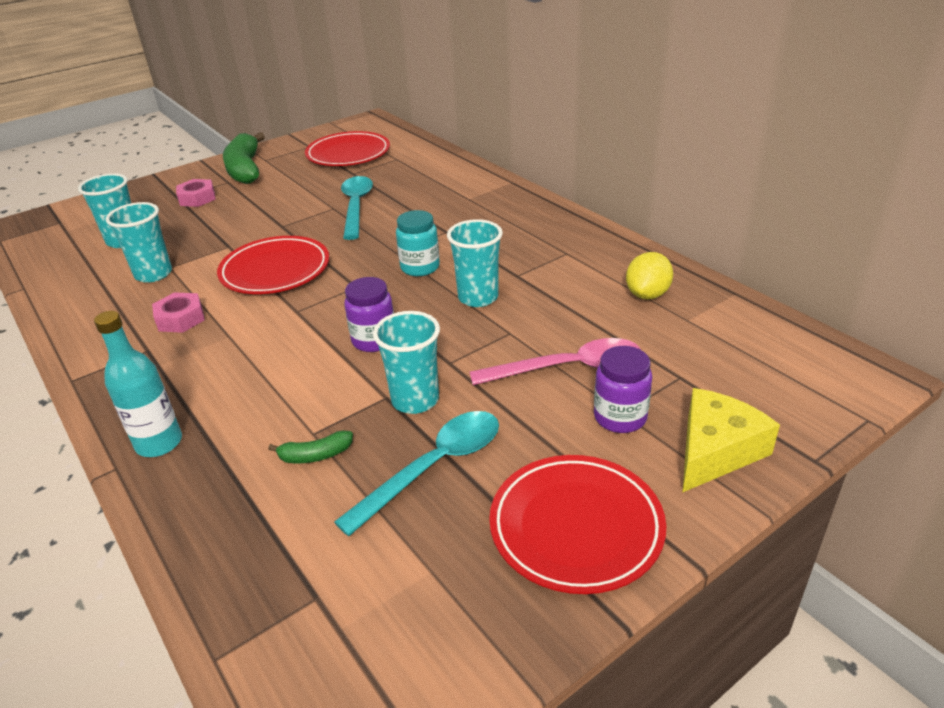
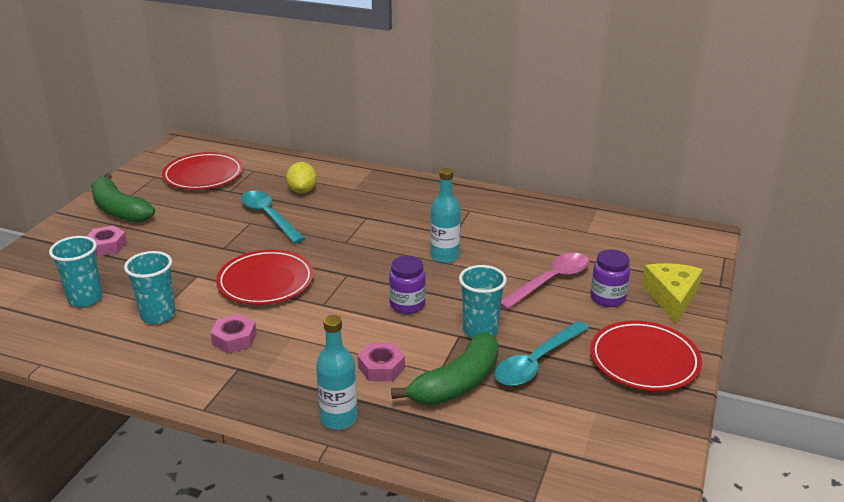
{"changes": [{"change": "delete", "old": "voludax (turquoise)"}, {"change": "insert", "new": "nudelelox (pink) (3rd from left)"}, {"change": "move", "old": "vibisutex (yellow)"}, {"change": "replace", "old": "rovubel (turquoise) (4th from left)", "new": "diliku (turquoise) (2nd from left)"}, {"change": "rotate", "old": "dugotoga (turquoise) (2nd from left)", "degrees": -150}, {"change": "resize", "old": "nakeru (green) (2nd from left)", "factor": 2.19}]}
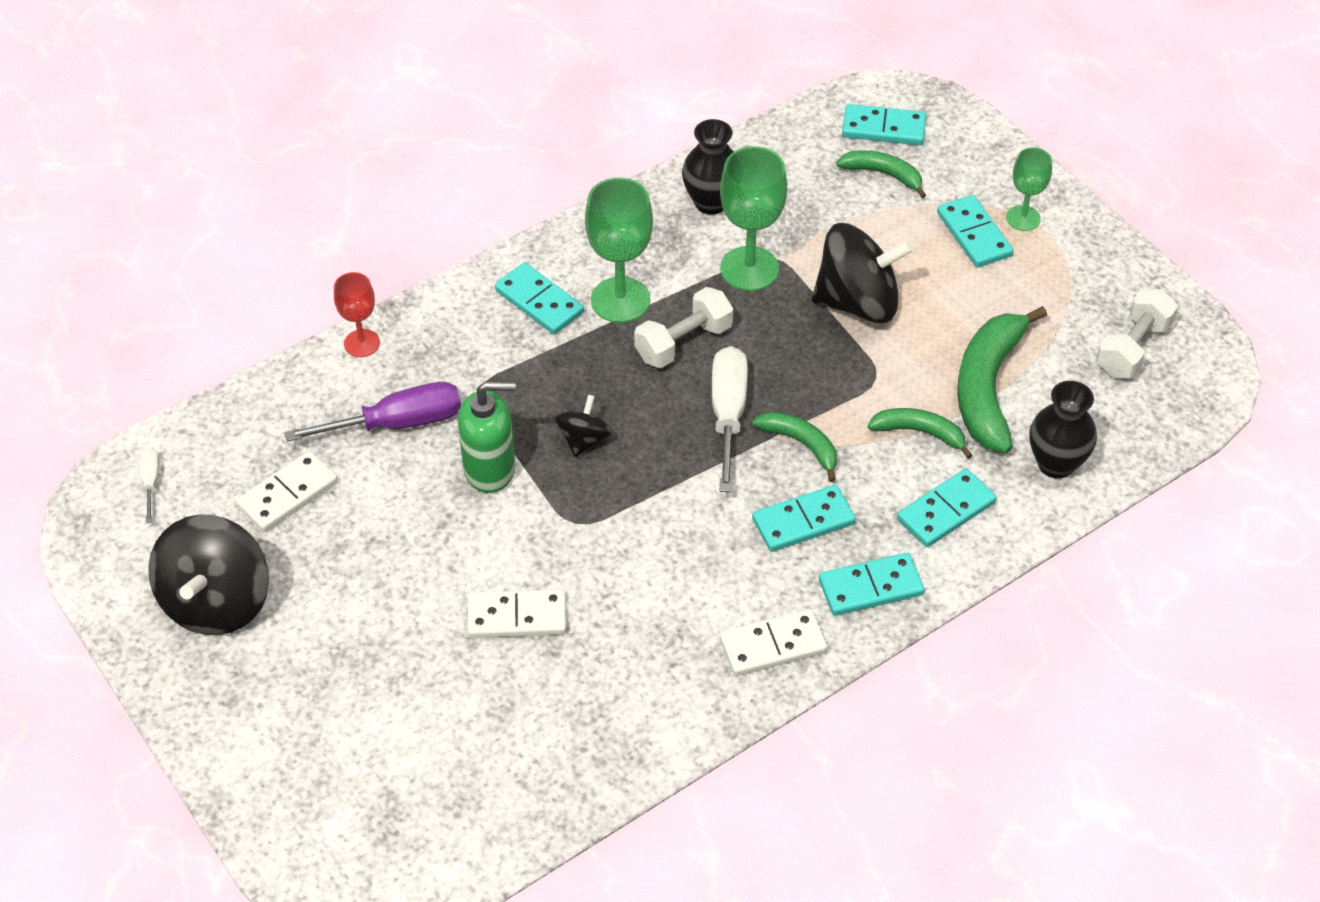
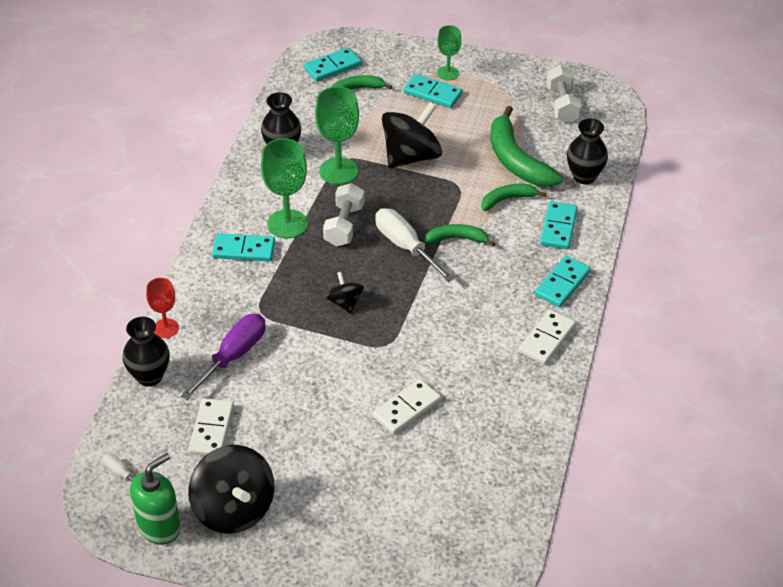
{"changes": [{"change": "delete", "old": "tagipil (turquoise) (2nd from left)"}, {"change": "insert", "new": "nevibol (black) (1st from left)"}, {"change": "move", "old": "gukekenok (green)"}]}
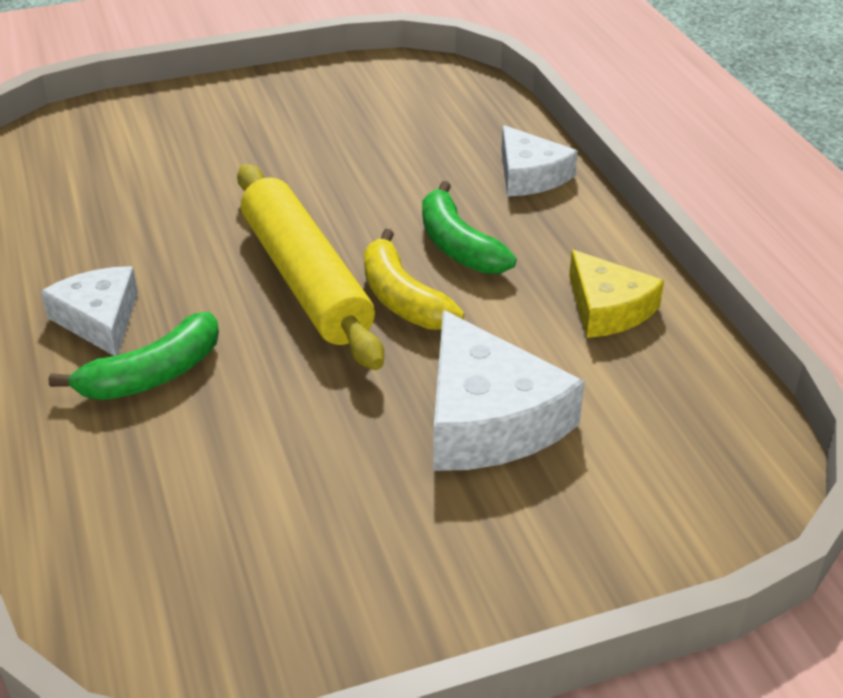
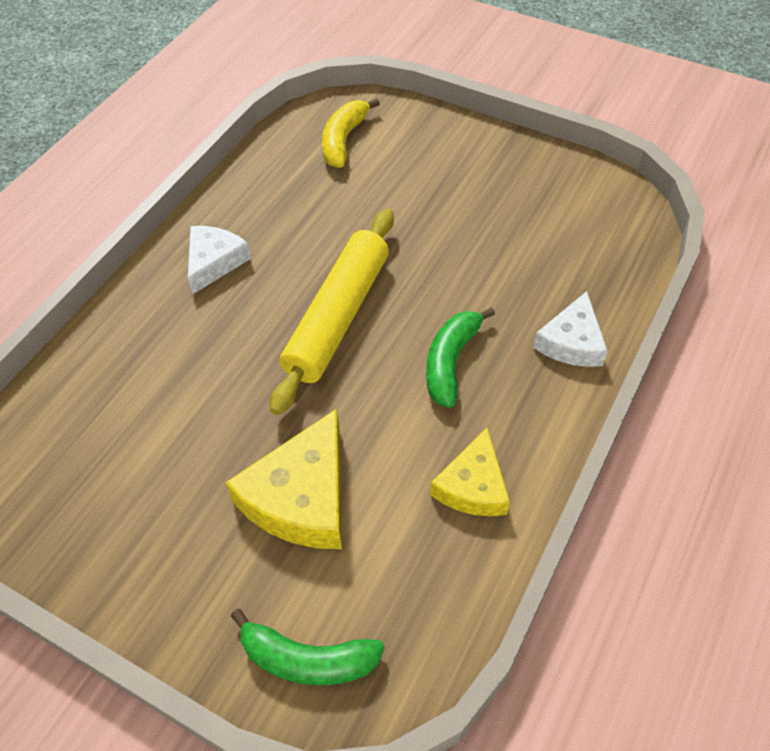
{"changes": [{"change": "move", "old": "nakeru (green) (1st from left)"}, {"change": "move", "old": "nakeru (yellow)"}, {"change": "recolor", "old": "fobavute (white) (2nd from left)", "new": "fobavute (yellow) (1st from left)"}]}
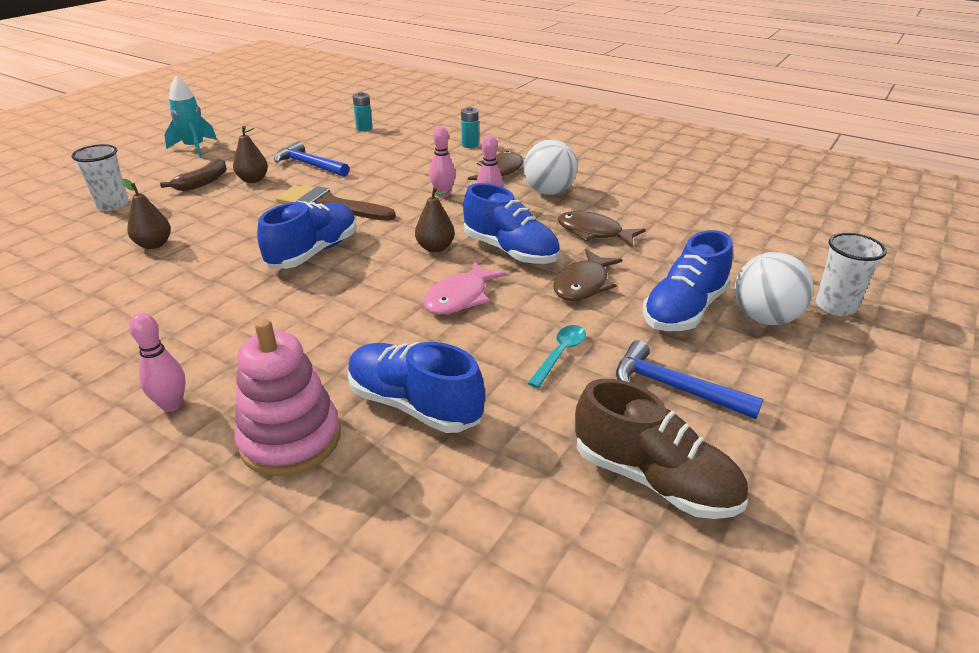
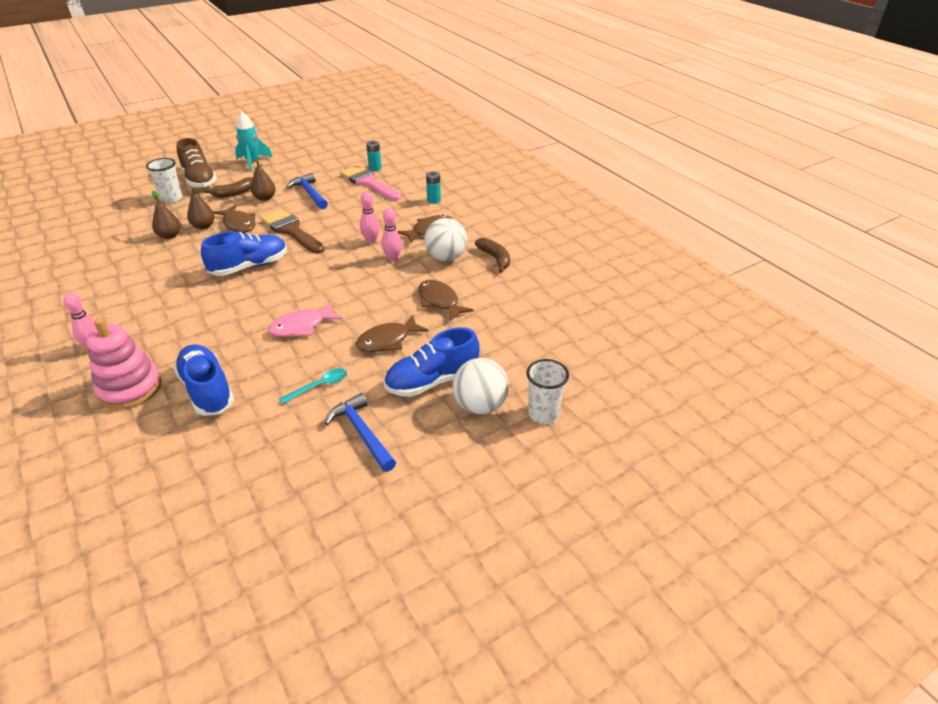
{"changes": [{"change": "delete", "old": "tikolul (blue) (3rd from left)"}, {"change": "insert", "new": "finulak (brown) (1st from left)"}, {"change": "insert", "new": "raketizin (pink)"}, {"change": "insert", "new": "nakeru (brown) (2nd from left)"}, {"change": "move", "old": "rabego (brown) (3rd from left in the first image)", "new": "rabego (brown) (2nd from left)"}, {"change": "move", "old": "tikolul (brown)"}]}
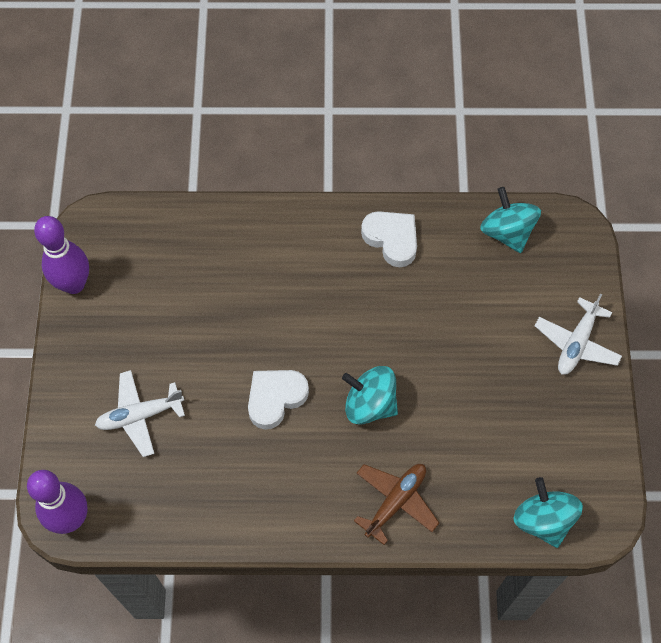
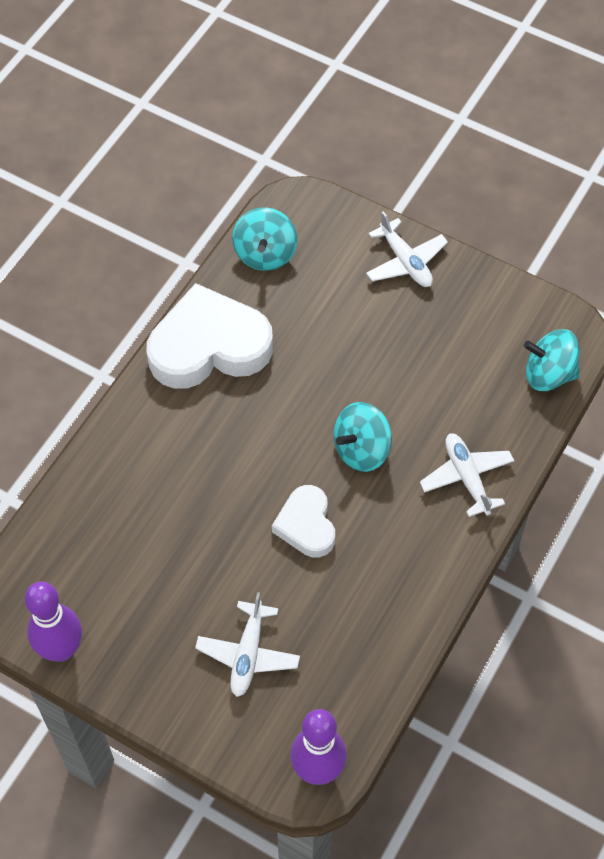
{"changes": [{"change": "recolor", "old": "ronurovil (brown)", "new": "ronurovil (white) (3rd from left)"}, {"change": "rotate", "old": "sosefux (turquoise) (2nd from left in the first image)", "degrees": -90}, {"change": "resize", "old": "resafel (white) (2nd from left in the first image)", "factor": 1.82}]}
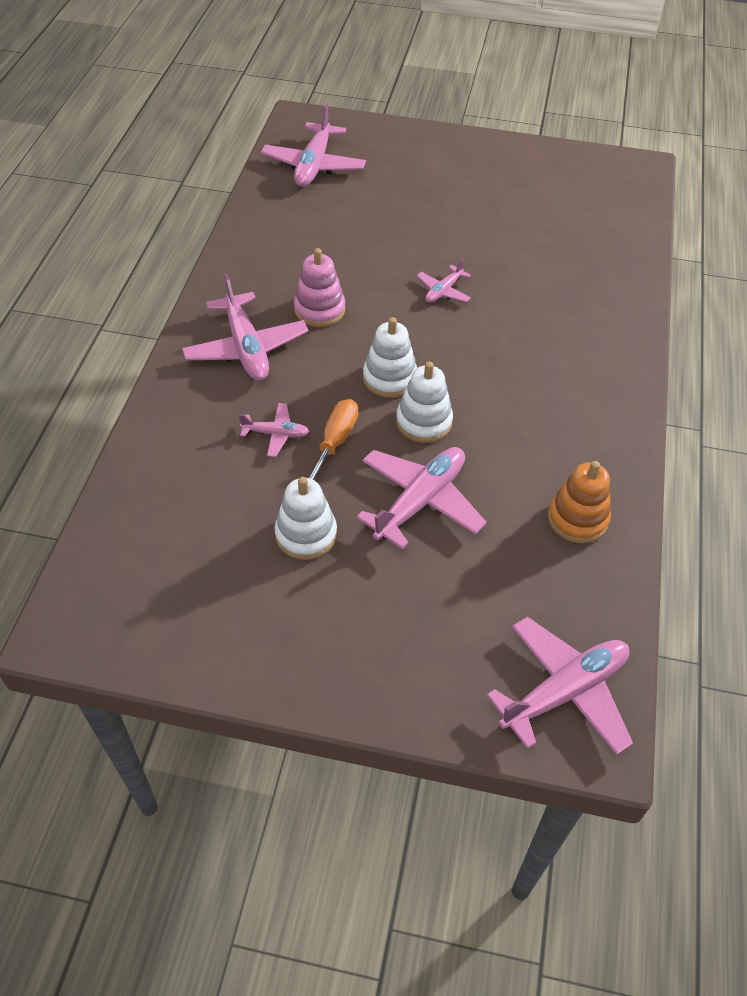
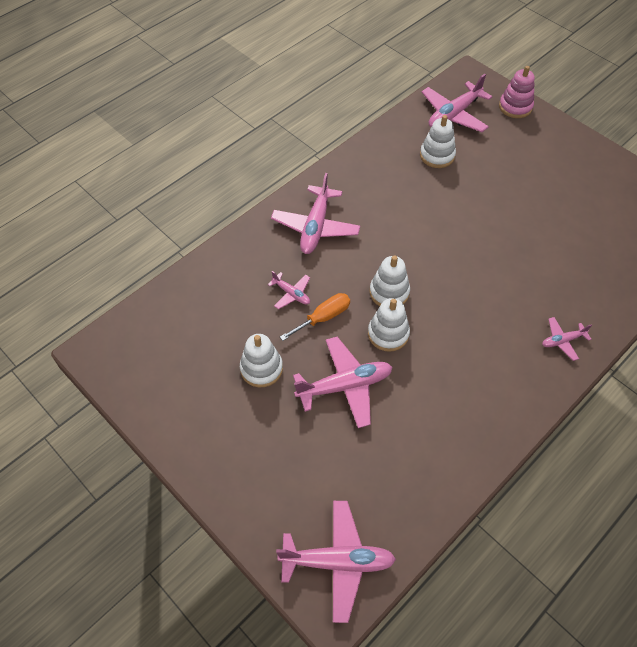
{"changes": [{"change": "delete", "old": "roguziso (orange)"}, {"change": "insert", "new": "roguziso (white) (4th from left)"}, {"change": "move", "old": "roguziso (pink)"}, {"change": "move", "old": "ronurovil (pink) (5th from left in the first image)", "new": "ronurovil (pink) (6th from left)"}]}
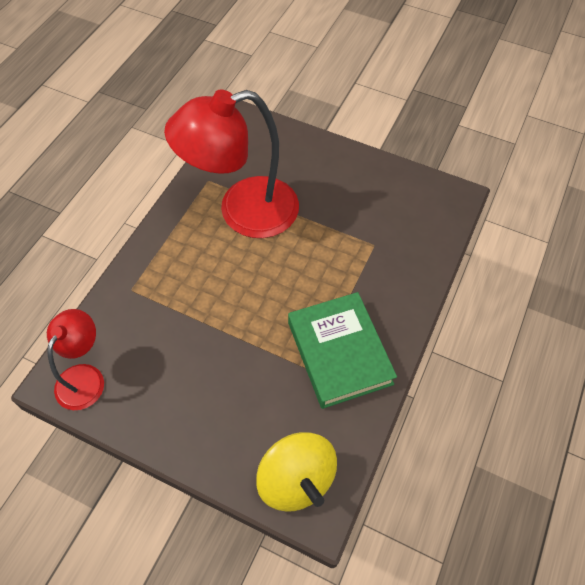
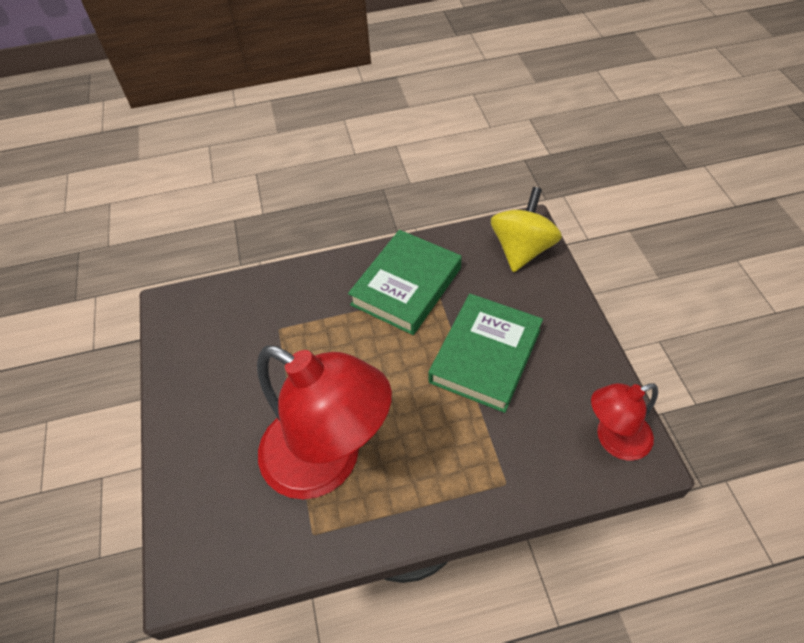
{"changes": [{"change": "insert", "new": "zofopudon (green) (2nd from left)"}]}
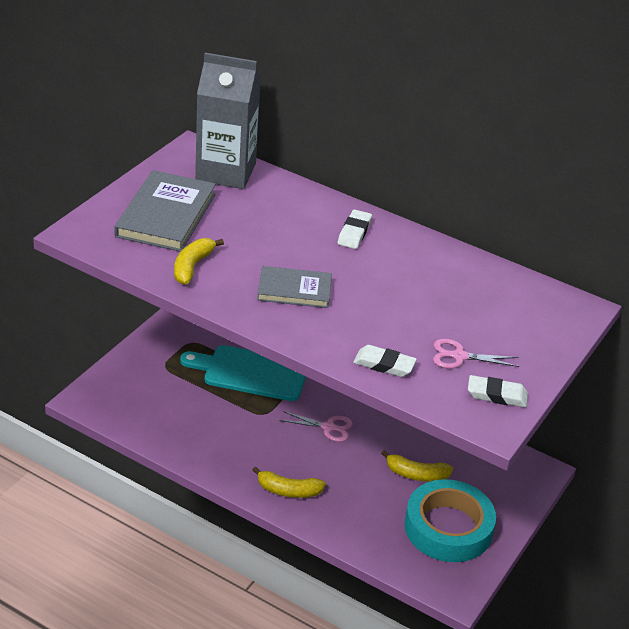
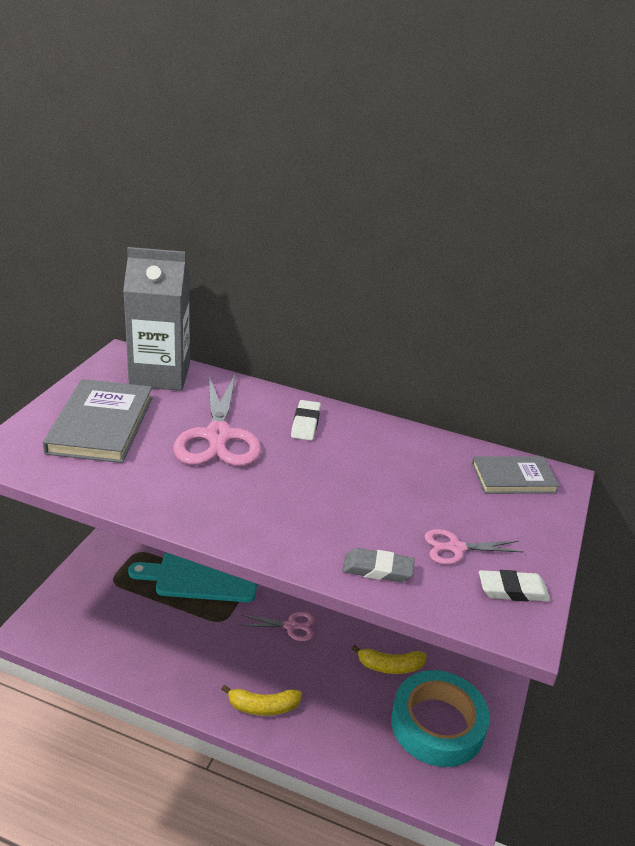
{"changes": [{"change": "delete", "old": "nakeru (yellow) (1st from left)"}, {"change": "insert", "new": "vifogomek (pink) (1st from left)"}, {"change": "move", "old": "zofopudon (grey) (2nd from left)"}, {"change": "recolor", "old": "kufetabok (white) (2nd from left)", "new": "kufetabok (grey)"}]}
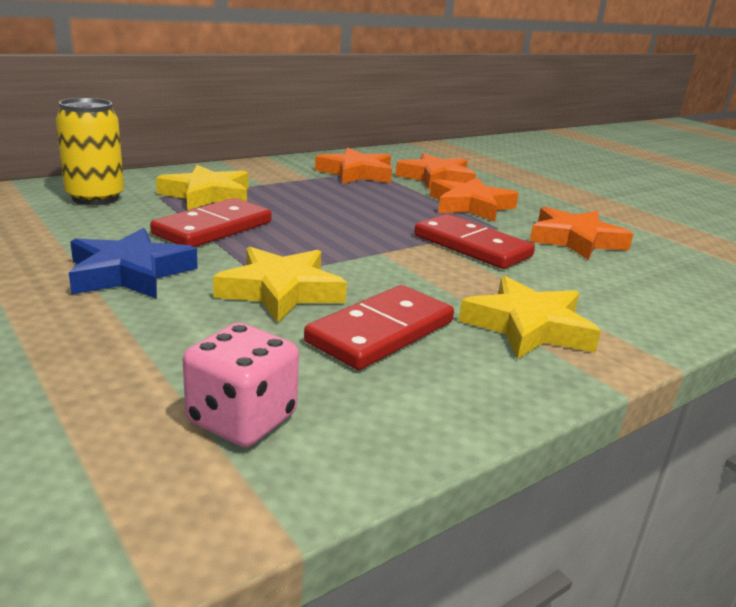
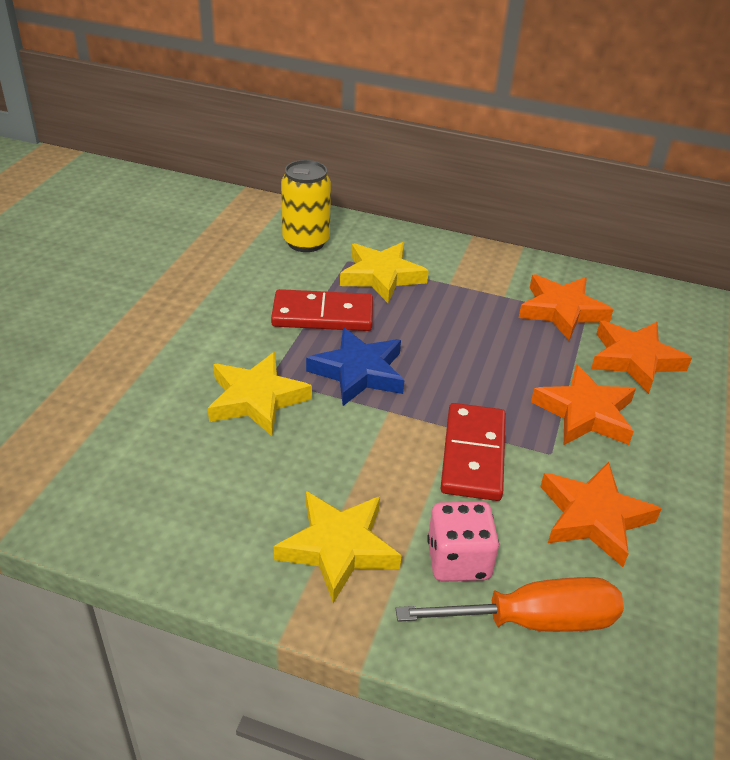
{"changes": [{"change": "delete", "old": "tagipil (red) (2nd from left)"}, {"change": "insert", "new": "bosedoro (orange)"}, {"change": "move", "old": "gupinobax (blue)"}, {"change": "move", "old": "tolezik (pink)"}]}
